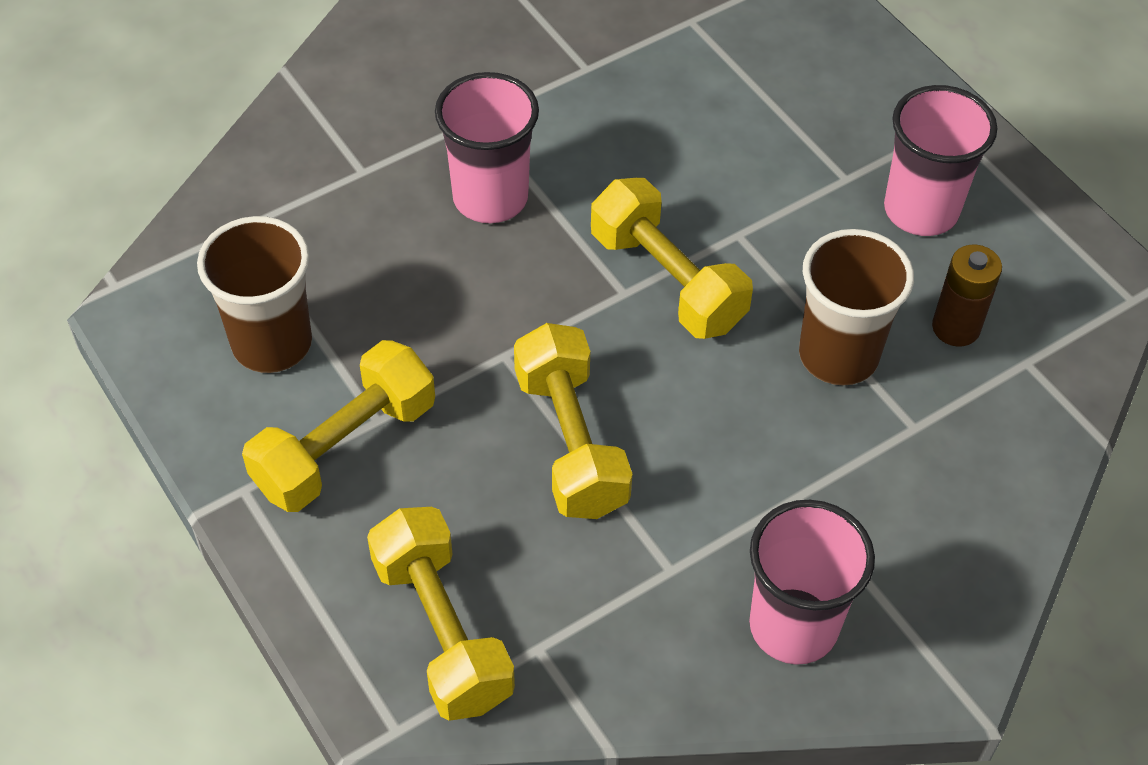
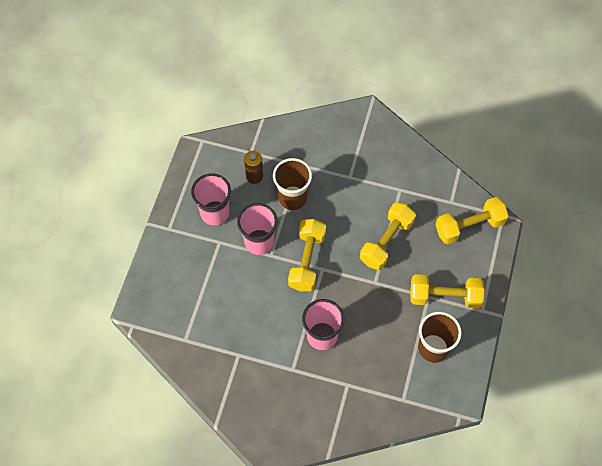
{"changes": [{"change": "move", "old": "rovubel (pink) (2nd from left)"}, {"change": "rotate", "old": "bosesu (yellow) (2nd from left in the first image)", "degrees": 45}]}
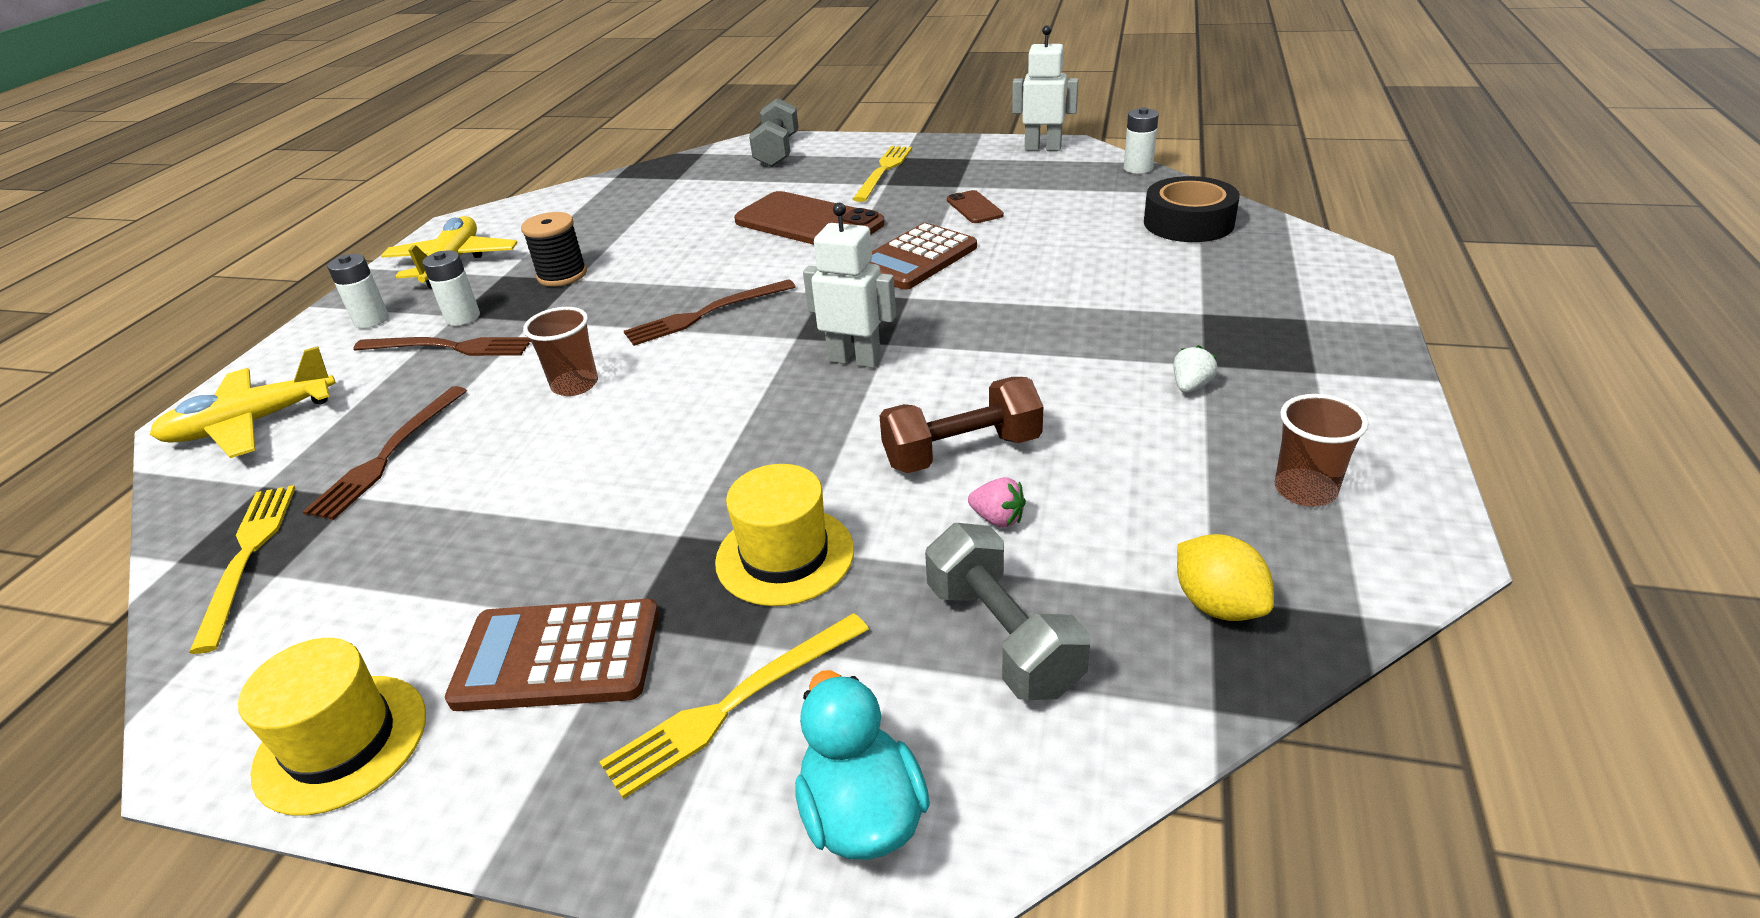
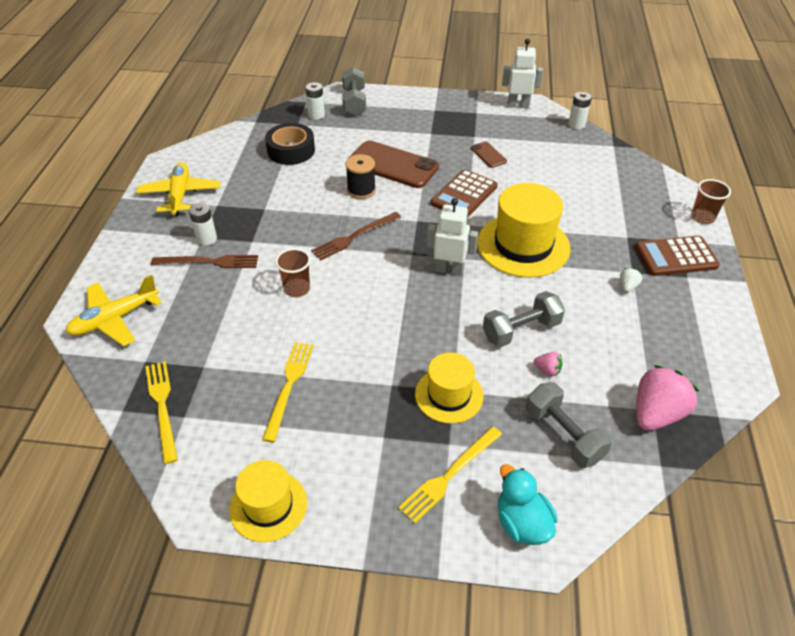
{"changes": [{"change": "delete", "old": "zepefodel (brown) (1st from left)"}, {"change": "insert", "new": "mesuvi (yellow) (3rd from left)"}, {"change": "move", "old": "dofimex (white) (1st from left in the first image)", "new": "dofimex (white) (2nd from left)"}, {"change": "move", "old": "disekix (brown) (1st from left in the first image)", "new": "disekix (brown) (2nd from left)"}, {"change": "move", "old": "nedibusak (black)"}, {"change": "move", "old": "zepefodel (yellow) (3rd from left in the first image)", "new": "zepefodel (yellow) (2nd from left)"}, {"change": "move", "old": "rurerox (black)"}, {"change": "move", "old": "rovubel (brown) (2nd from left)"}, {"change": "replace", "old": "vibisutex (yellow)", "new": "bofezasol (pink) (2nd from left)"}, {"change": "recolor", "old": "bosesu (brown)", "new": "bosesu (grey) (2nd from left)"}]}
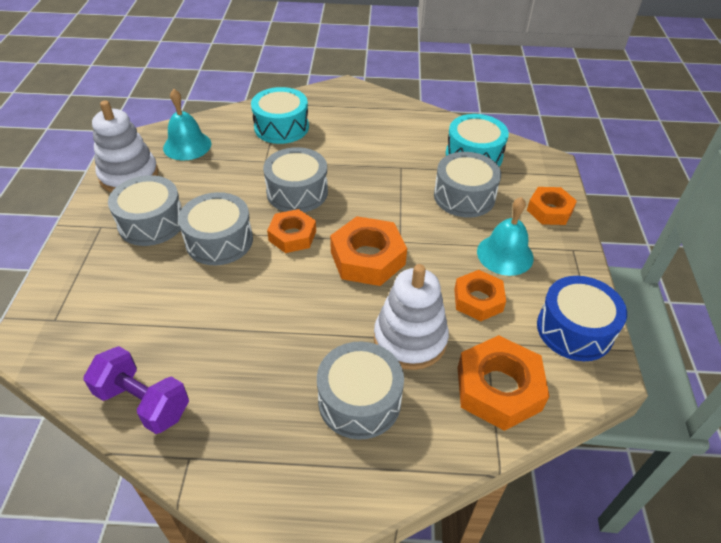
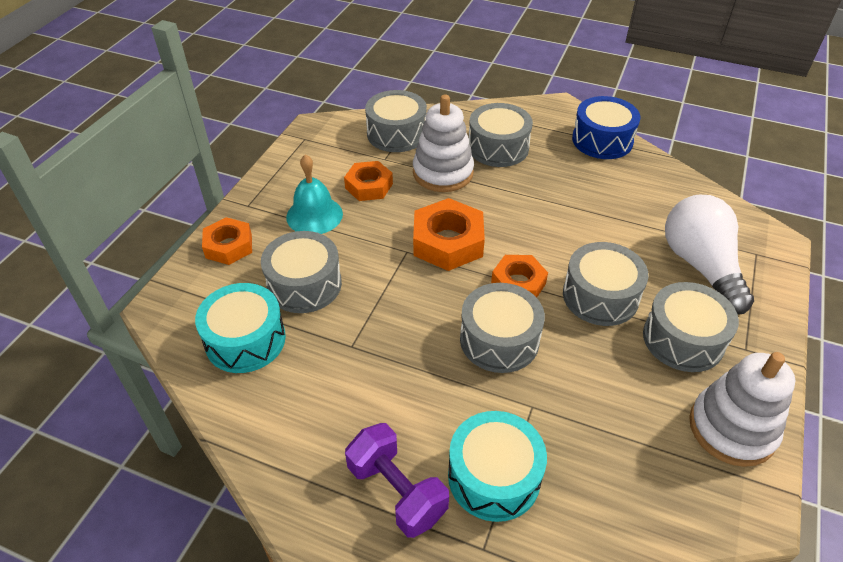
{"changes": [{"change": "delete", "old": "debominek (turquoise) (1st from left)"}, {"change": "insert", "new": "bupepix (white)"}, {"change": "move", "old": "bosesu (purple)"}, {"change": "move", "old": "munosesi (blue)"}, {"change": "replace", "old": "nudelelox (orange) (4th from left)", "new": "munosesi (grey) (2nd from left)"}]}
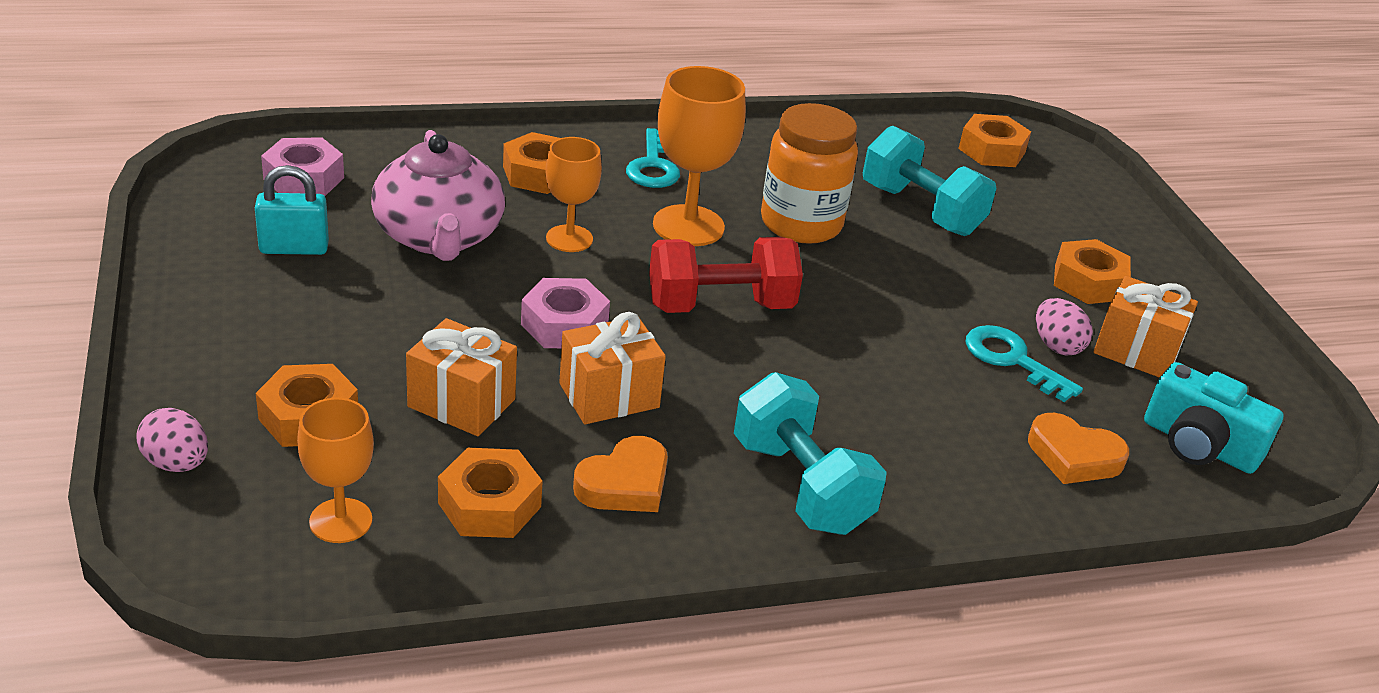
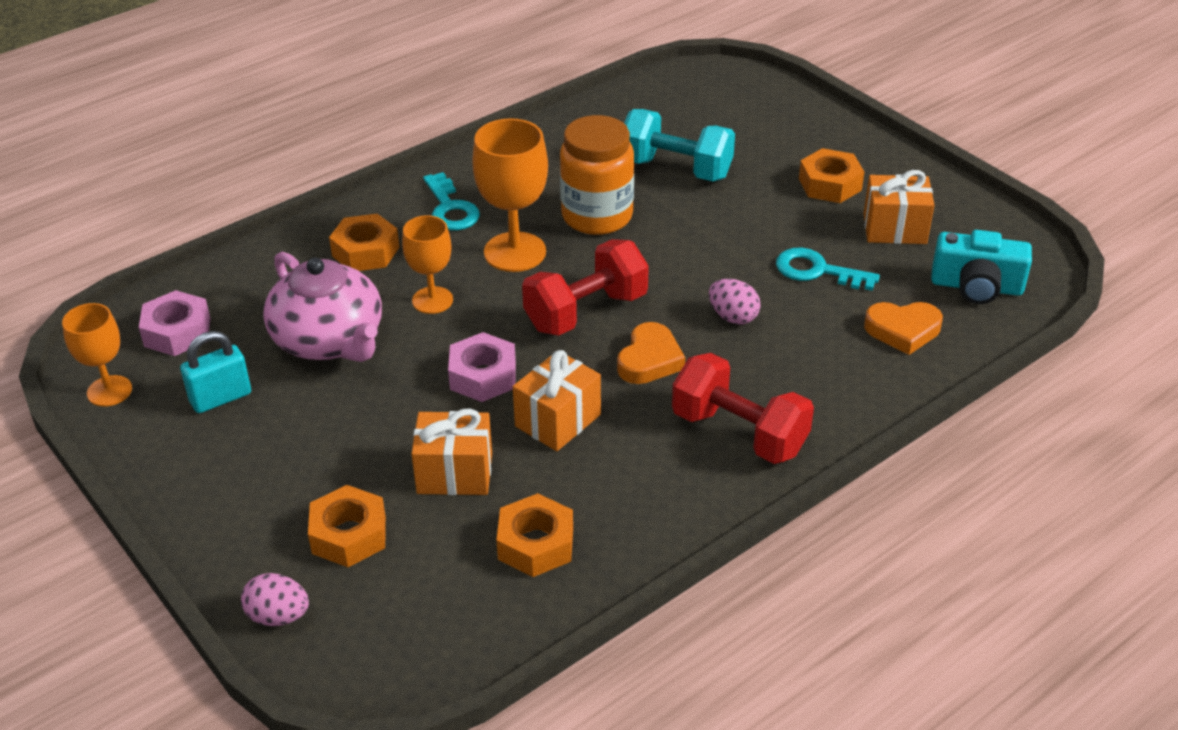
{"changes": [{"change": "delete", "old": "nudelelox (orange) (4th from left)"}, {"change": "move", "old": "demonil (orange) (1st from left)"}, {"change": "move", "old": "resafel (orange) (1st from left)"}, {"change": "move", "old": "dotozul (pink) (2nd from left)"}, {"change": "recolor", "old": "bosesu (turquoise) (1st from left)", "new": "bosesu (red) (2nd from left)"}]}
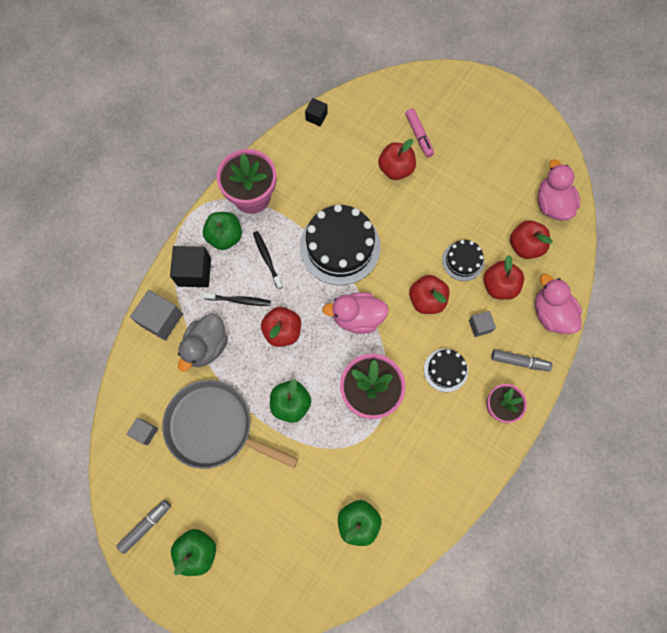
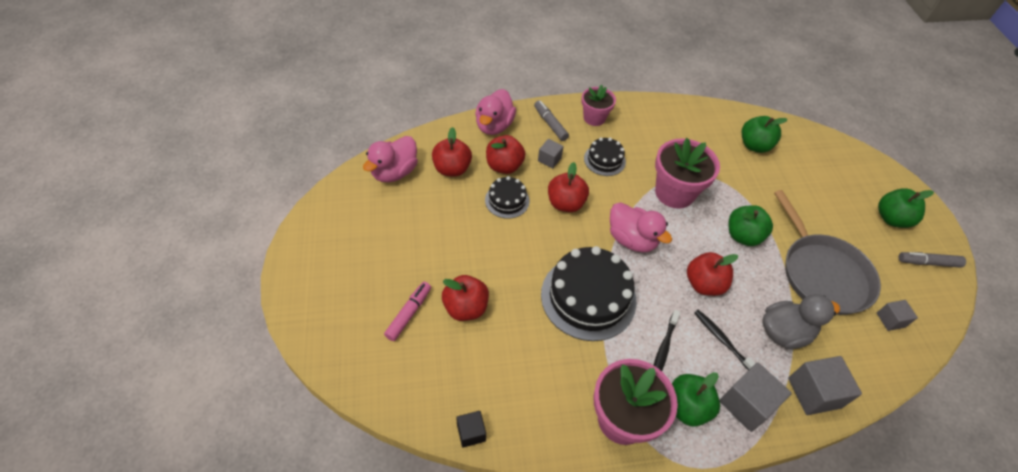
{"changes": [{"change": "recolor", "old": "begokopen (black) (1st from left)", "new": "begokopen (grey) (2nd from left)"}]}
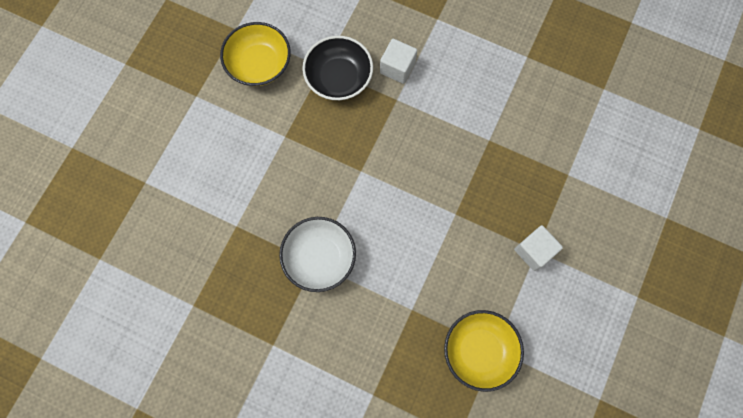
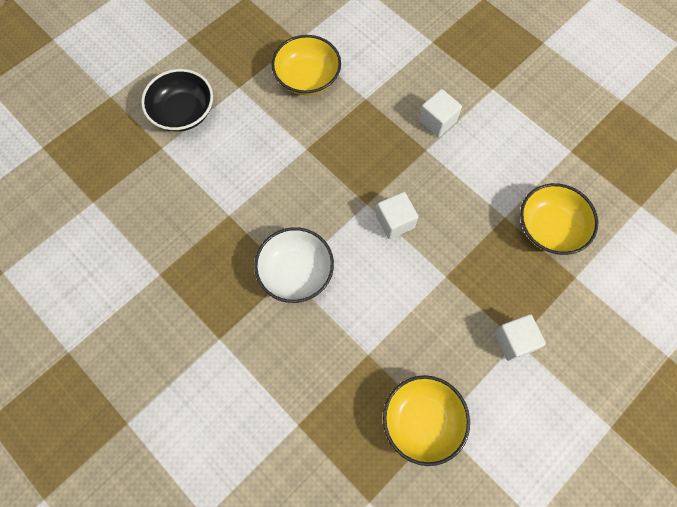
{"changes": [{"change": "insert", "new": "begokopen (white) (1st from left)"}, {"change": "insert", "new": "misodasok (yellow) (3rd from left)"}, {"change": "move", "old": "misodasok (black)"}]}
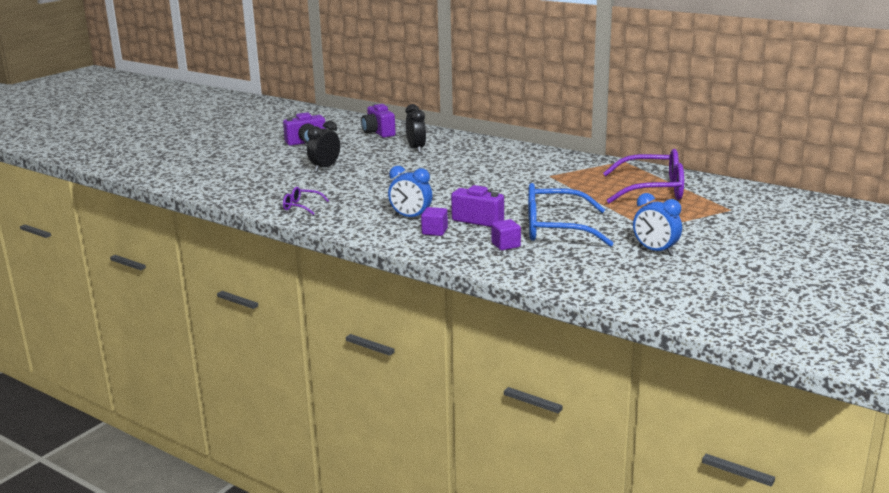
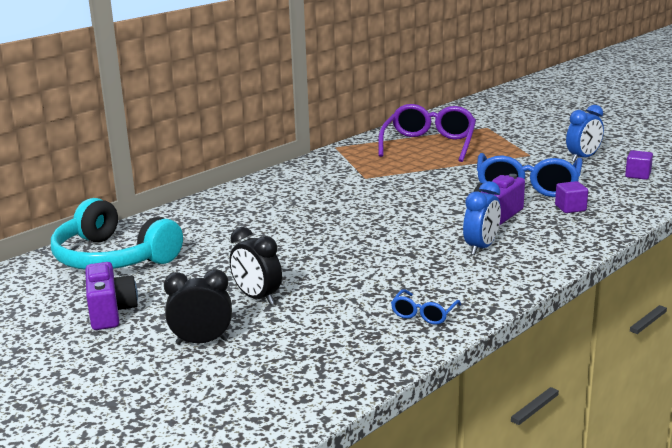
{"changes": [{"change": "move", "old": "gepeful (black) (2nd from left in the first image)", "new": "gepeful (black) (1st from left)"}, {"change": "move", "old": "begokopen (purple) (1st from left in the first image)", "new": "begokopen (purple) (2nd from left)"}, {"change": "replace", "old": "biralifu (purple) (2nd from left)", "new": "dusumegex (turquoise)"}, {"change": "recolor", "old": "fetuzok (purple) (1st from left)", "new": "fetuzok (blue) (1st from left)"}]}
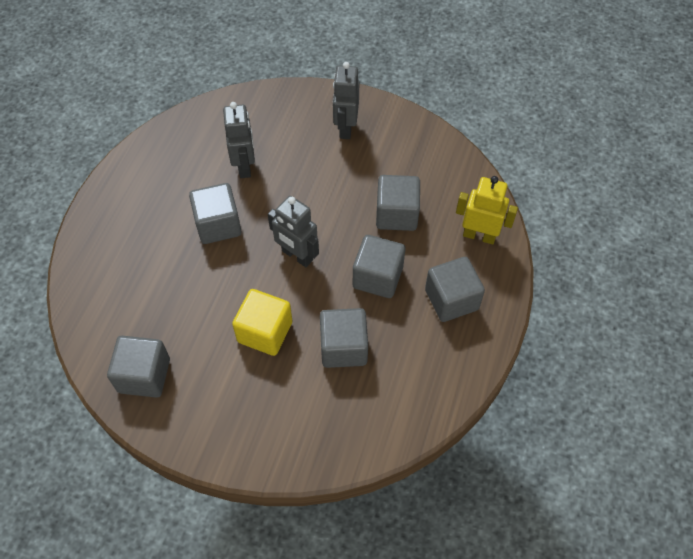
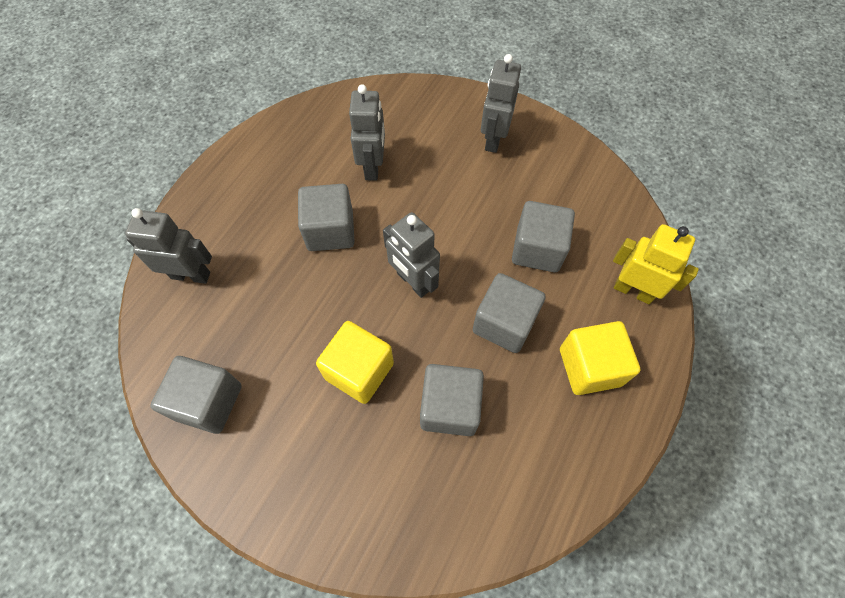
{"changes": [{"change": "insert", "new": "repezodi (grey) (1st from left)"}, {"change": "recolor", "old": "begokopen (grey) (6th from left)", "new": "begokopen (yellow) (2nd from left)"}]}
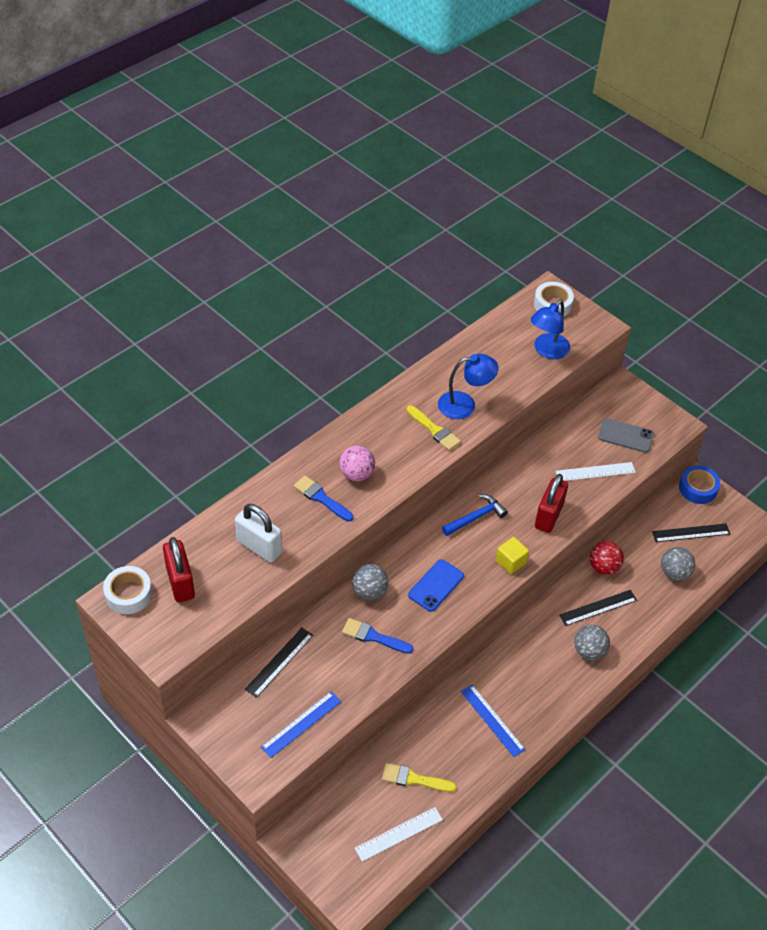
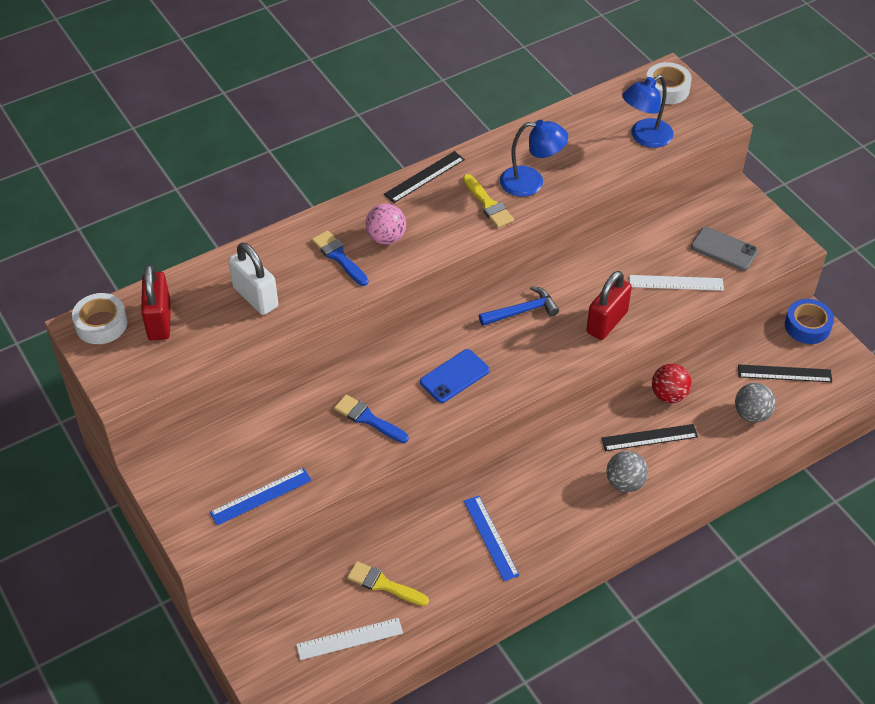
{"changes": [{"change": "delete", "old": "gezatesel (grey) (1st from left)"}, {"change": "delete", "old": "begokopen (yellow)"}, {"change": "move", "old": "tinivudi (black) (1st from left)"}]}
